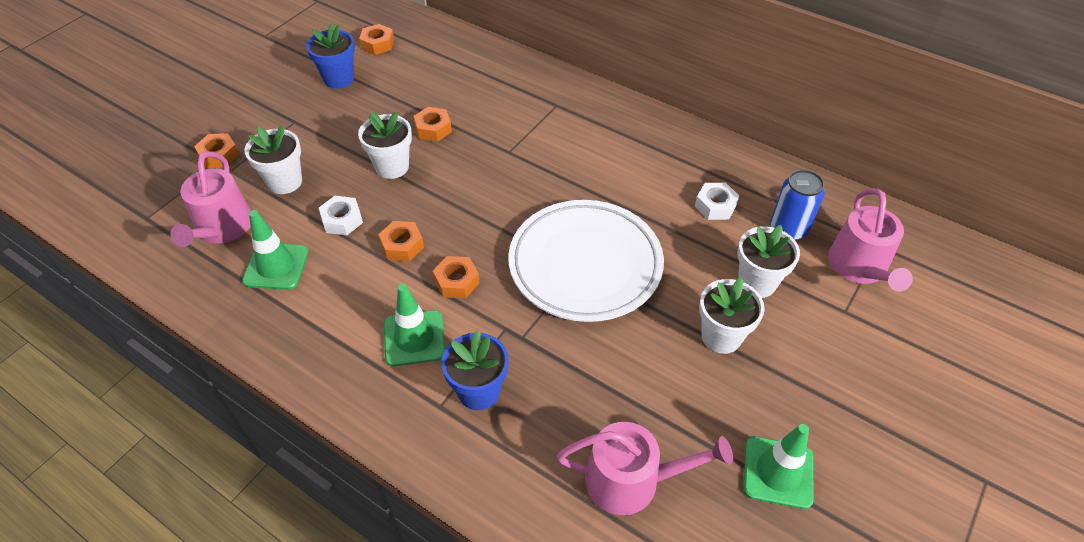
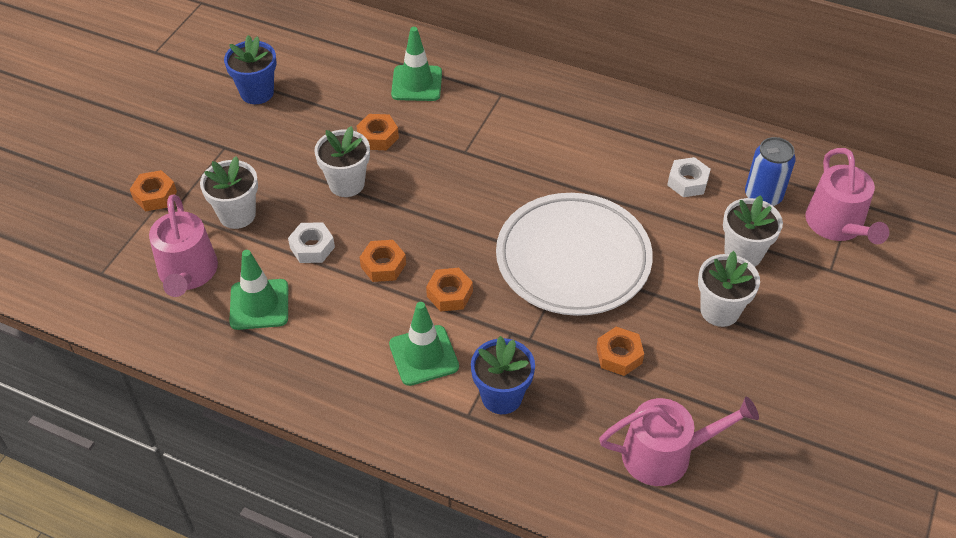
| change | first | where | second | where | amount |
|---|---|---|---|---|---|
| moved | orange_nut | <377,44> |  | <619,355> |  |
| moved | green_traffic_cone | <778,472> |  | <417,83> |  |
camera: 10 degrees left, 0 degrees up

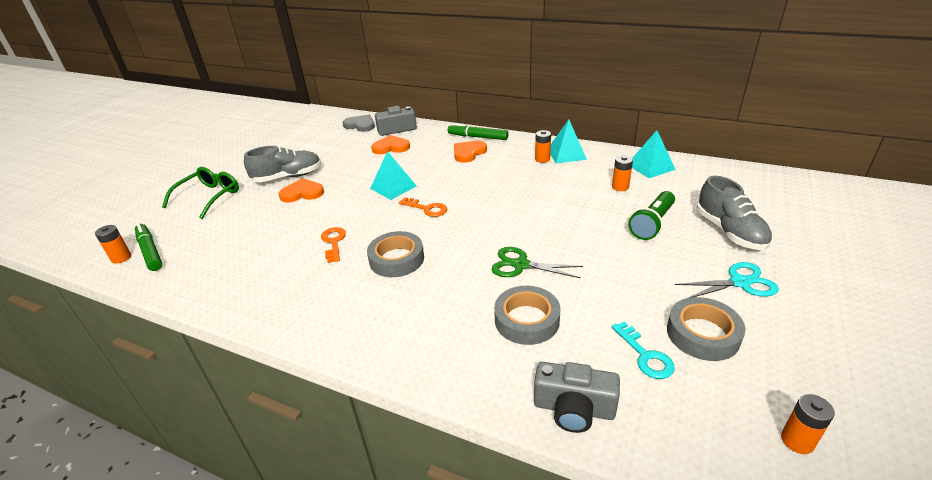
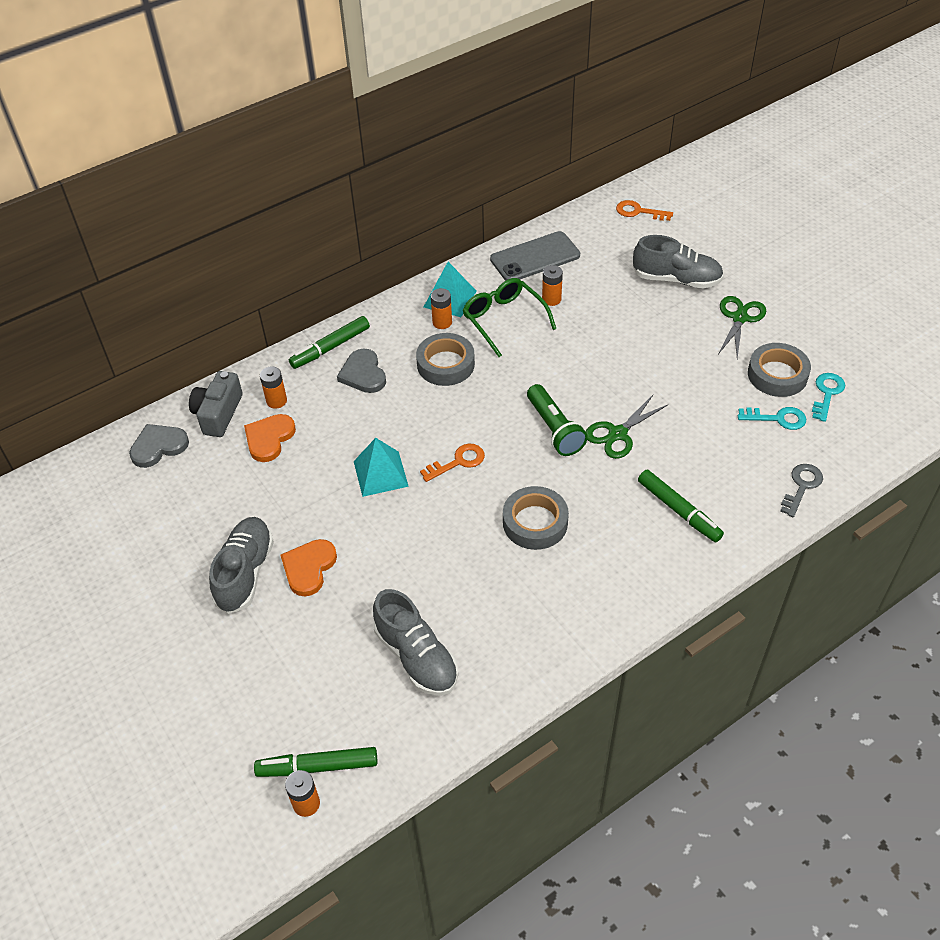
| change | first | where | second | where | amount |
|---|---|---|---|---|---|
| moved | green_glasses | <209,197> |  | <504,320> |  |
| moved | orange_key | <333,242> |  | <638,212> |  |
| recoloured | orange_heart | <468,153> | grey_heart | <363,374> |  |
| moved | grey_tape | <527,320> |  | <445,364> |  |
| replaced | grey_camera | <573,408> | grey_key | <801,486> |  |
| moved | green_flashlight | <652,224> |  | <554,429> |  |
| replaced | turquoise_pyramid | <650,166> | grey_phone | <535,257> |  |
| recoloured | turquoise_scissors | <739,282> | green_scissors | <739,318> |  |
| moved | orange_battery | <797,441> |  | <276,401> |  |
| added |  |  | grey_shoe | <416,657> |  |
| added |  |  | green_marker | <679,510> |  |
| added |  |  | turquoise_key | <827,393> |  |
camera: 60 degrees left, 15 degrees up

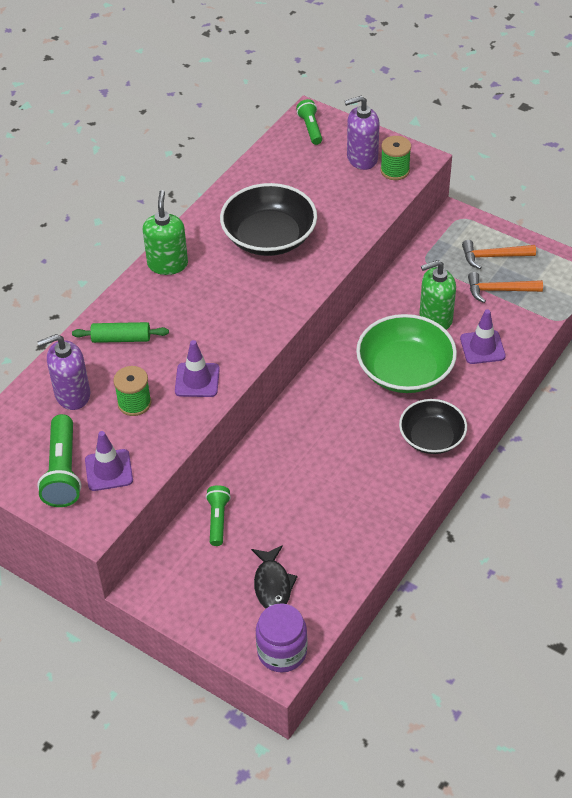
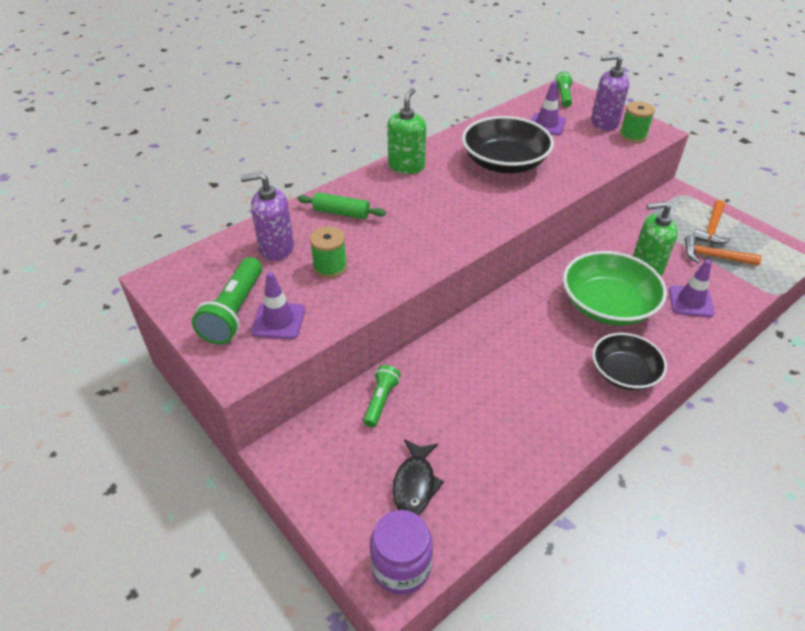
| change | first | where | second | where | amount |
|---|---|---|---|---|---|
| moved | purple_traffic_cone | <197,380> |  | <547,125> |  |
| turned | orange_hammer | <493,256> |  | <711,229> | 75 degrees counterclockwise |
camera: 15 degrees right, 5 degrees down

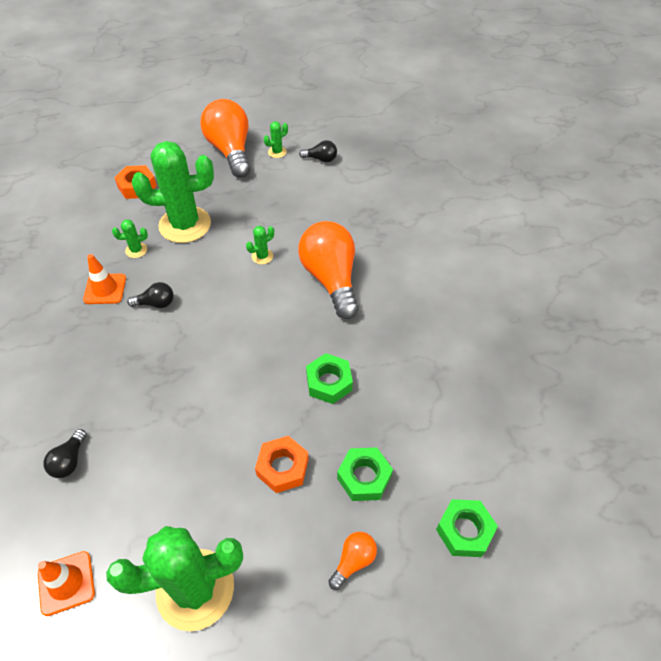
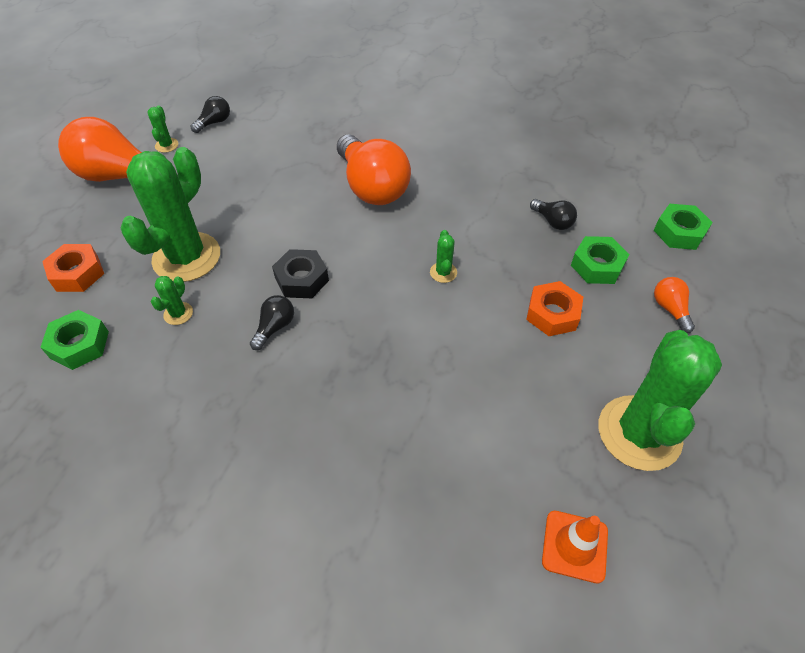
| change | first | where | second | where | amount |
|---|---|---|---|---|---|
| moved | black_light_bulb | <69,461> |  | <552,221> |  |
| removed | orange_traffic_cone | <105,289> |  |  |  |
| moved | green_cactus | <262,256> |  | <443,272> |  |
| turned | orange_light_bulb | <331,279> |  | <372,187> | 135 degrees counterclockwise |
| moved | green_nut | <329,382> |  | <79,344> |  |
| added |  |  | black_nut | <302,279> |  |
camera: 55 degrees left, 0 degrees up

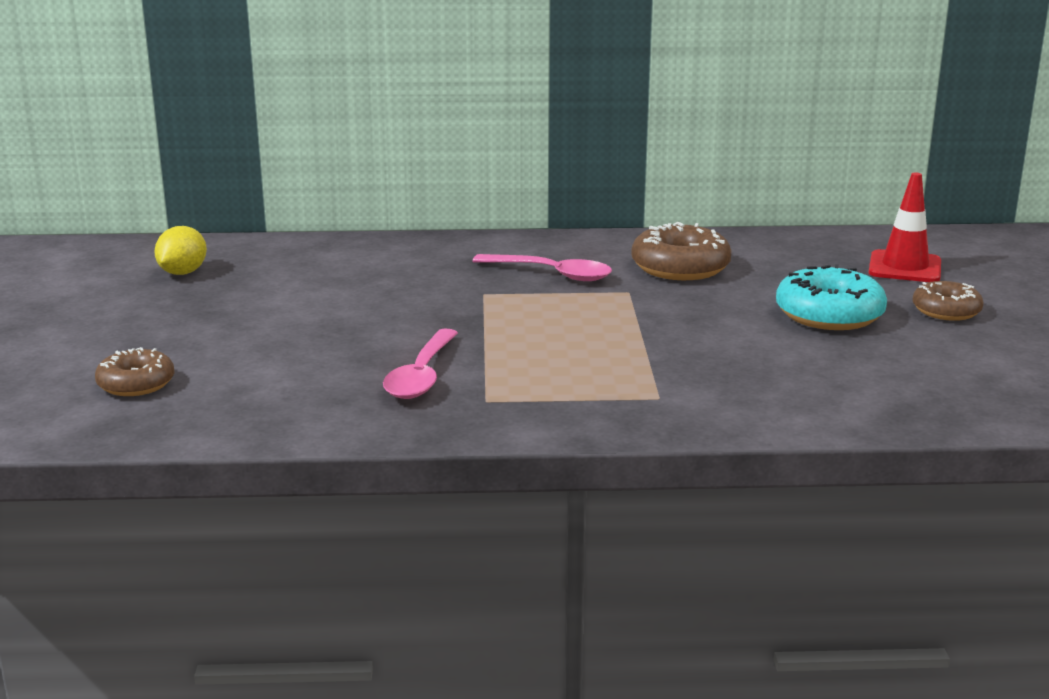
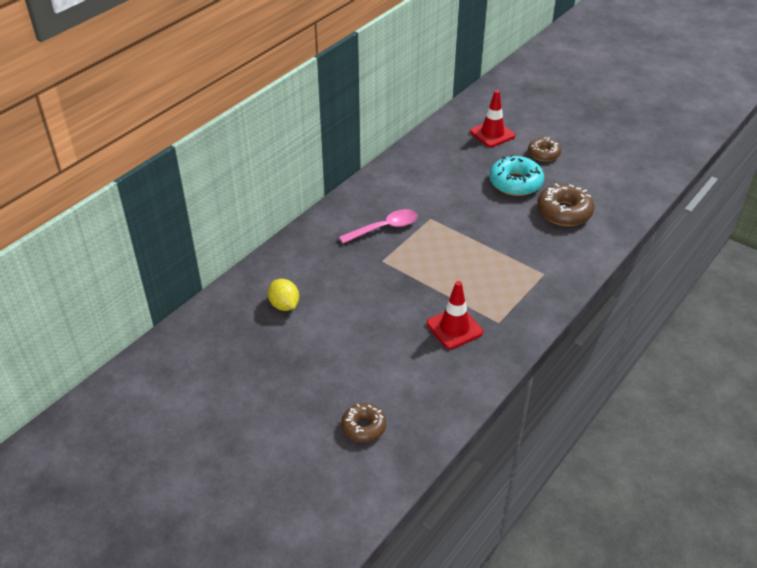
| change | first | where | second | where | amount |
|---|---|---|---|---|---|
| moved | yellow_lemon | <183,273> |  | <284,305> |  |
| replaced | pink_spoon | <422,376> | red_traffic_cone | <454,328> |  |
| moved | brown_donut | <680,267> |  | <564,212> |  |
camera: 50 degrees left, 20 degrees up

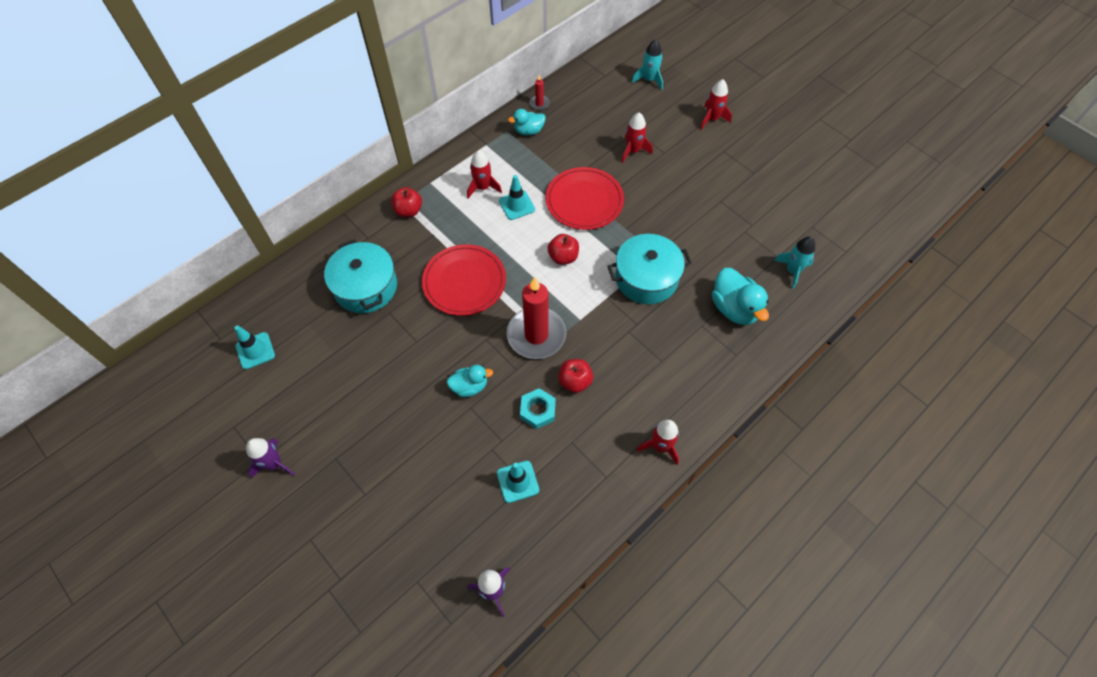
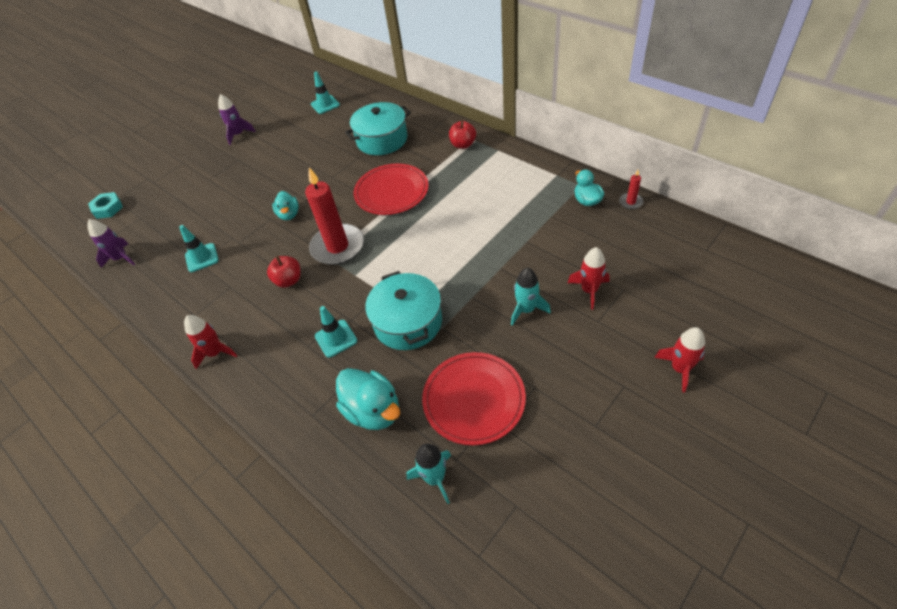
| change | first | where | second | where | amount |
|---|---|---|---|---|---|
| removed | red_rocket | <483,187> |  |  |  |
| moved | turquoise_traffic_cone | <517,205> |  | <336,338> |  |
| moved | turquoise_nut | <538,410> |  | <108,208> |  |
| moved | red_plate | <584,201> |  | <474,399> |  |
| removed | red_apple | <563,257> |  |  |  |
| moved | turquoise_rocket | <649,80> |  | <526,310> |  |
| turned | turquoise_duck | <734,308> |  | <373,410> | 105 degrees counterclockwise |
camera: 90 degrees right, 10 degrees down

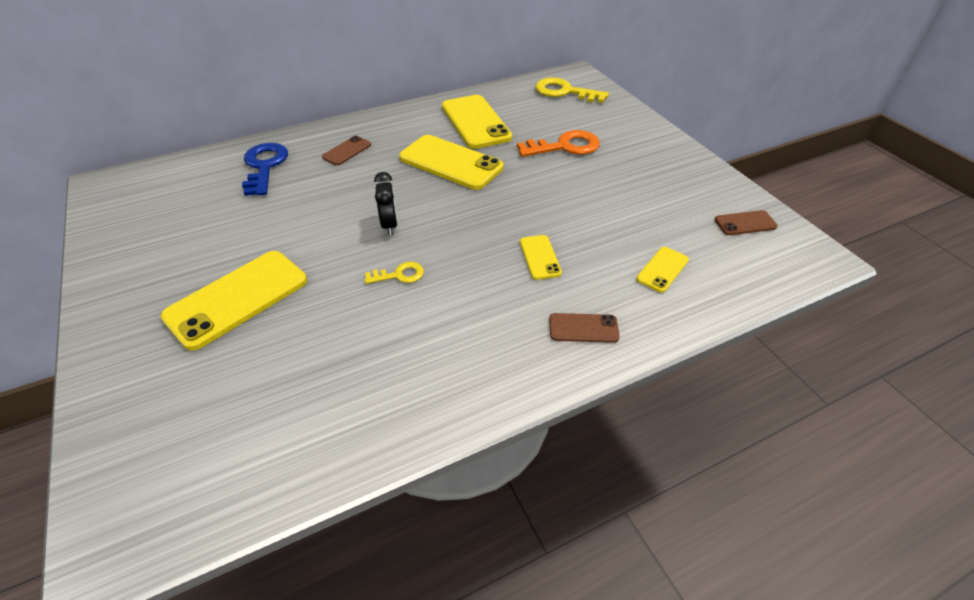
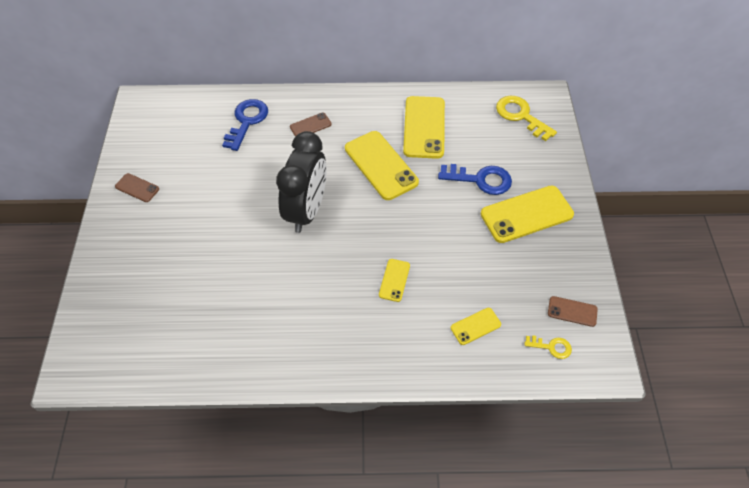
| change | first | where | second | where | amount |
|---|---|---|---|---|---|
| moved | yellow_phone | <237,299> |  | <526,214> |  |
| moved | yellow_key | <399,275> |  | <551,347> |  |
| resized | black_clock | <390,225> |  | <307,211> | x2.17 |
| recoloured | orange_key | <565,146> | blue_key | <480,180> |  |
| moved | brown_phone | <583,328> |  | <137,188> |  |
camera: 25 degrees right, 10 degrees up

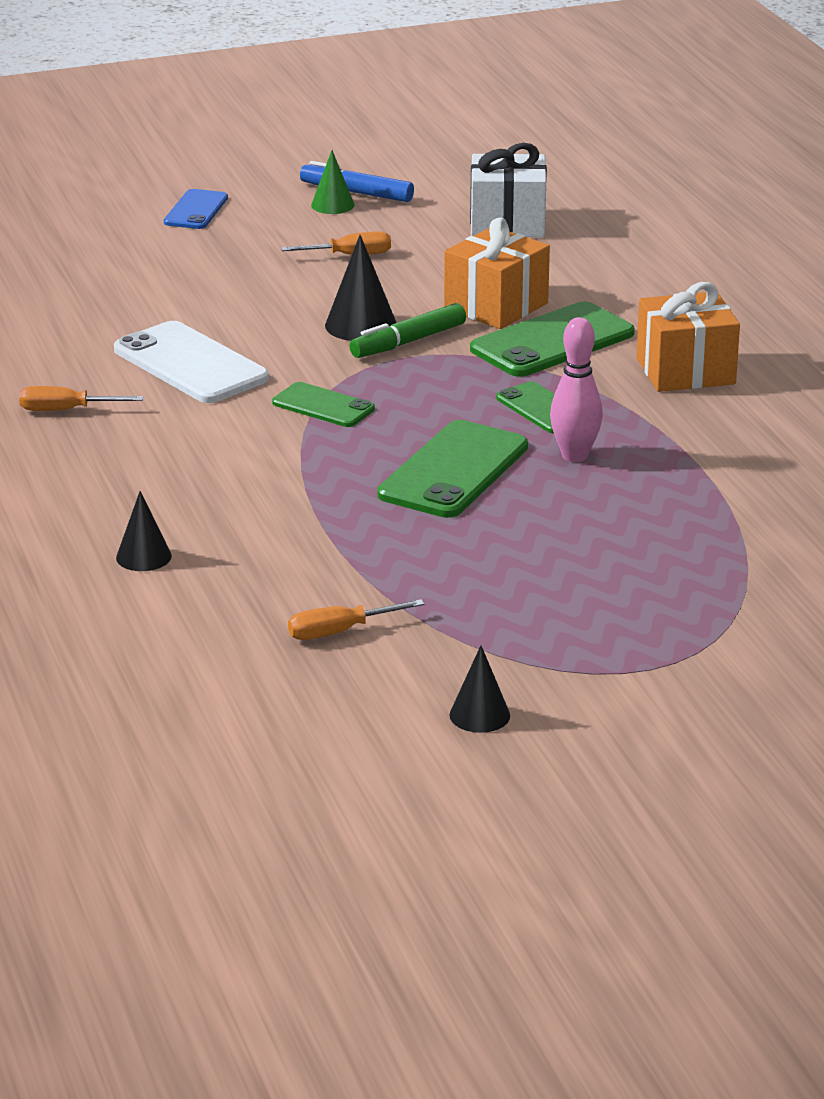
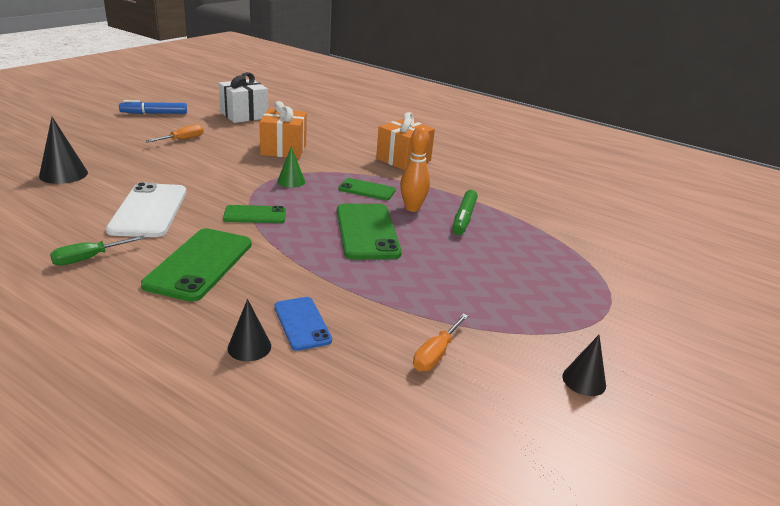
| change | first | where | second | where | amount |
|---|---|---|---|---|---|
| recoloured | orange_screwdriver | <66,410> | green_screwdriver | <89,258> |  |
| turned | white_phone | <190,364> |  | <149,210> | 75 degrees clockwise |
| moved | blue_phone | <196,210> |  | <302,323> |  |
| moved | green_cone | <332,205> |  | <291,181> |  |
| moved | black_cone | <361,325> |  | <63,174> |  |
| moved | green_marker | <408,342> |  | <464,218> |  |
| moved | green_phone | <552,341> |  | <200,264> |  |
| recoloured | pink_bowling_pin | <574,456> | orange_bowling_pin | <412,208> |  |
camera: 40 degrees left, 0 degrees up

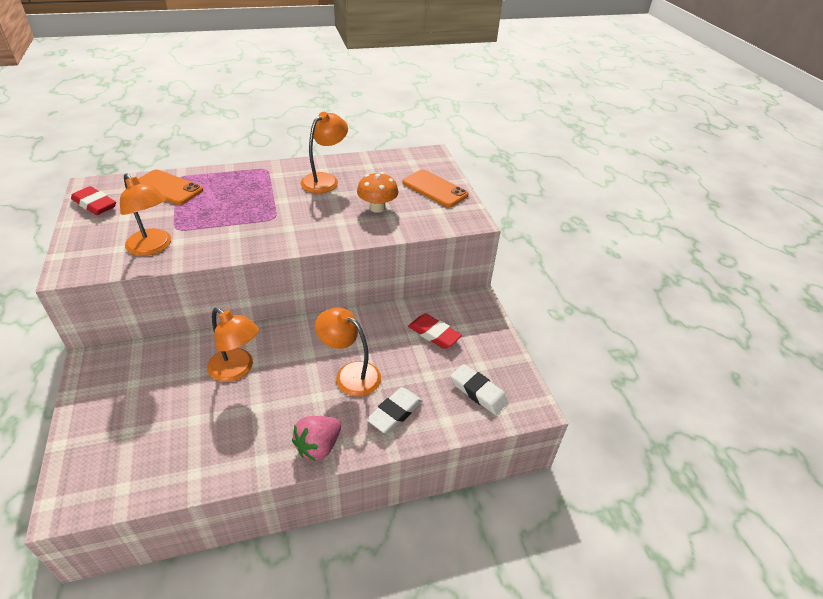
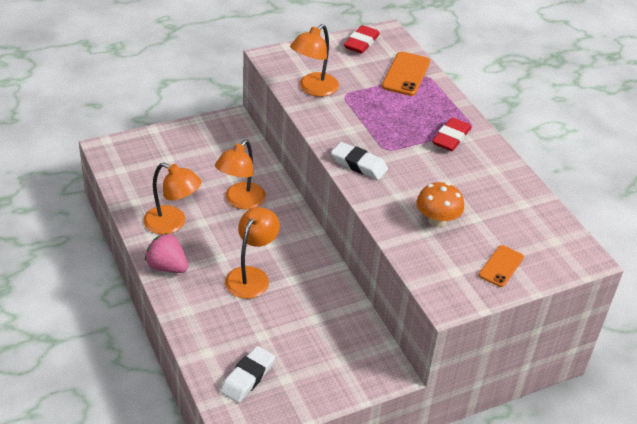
| change | first | where | second | where | amount |
|---|---|---|---|---|---|
| moved | orange_lamp | <325,180> |  | <172,223> |  |
| moved | white_eraser | <394,413> |  | <359,164> |  |
| resized | orange_phone | <434,189> |  | <501,266> | x0.65 |
| moved | red_eraser | <434,334> |  | <451,138> |  |
camera: 80 degrees right, 0 degrees up

